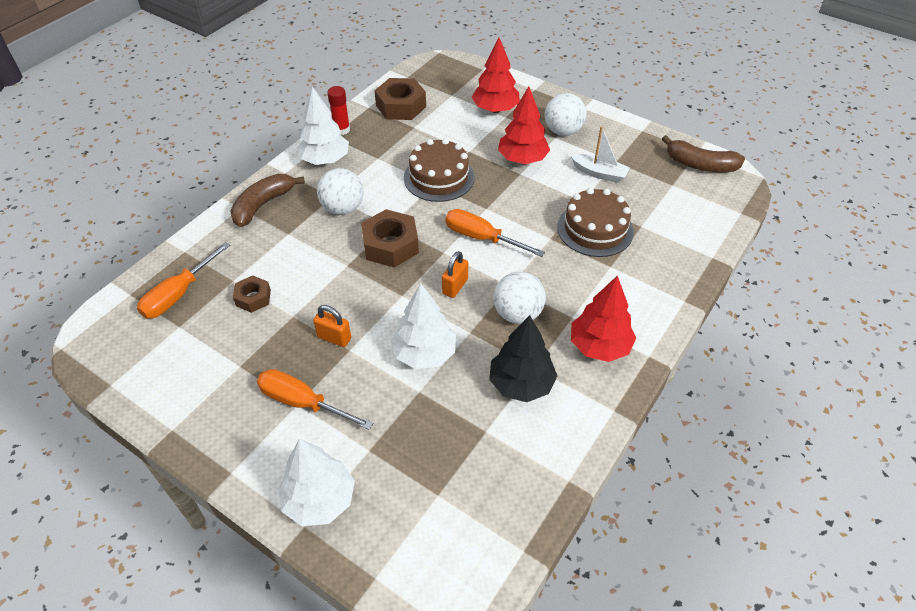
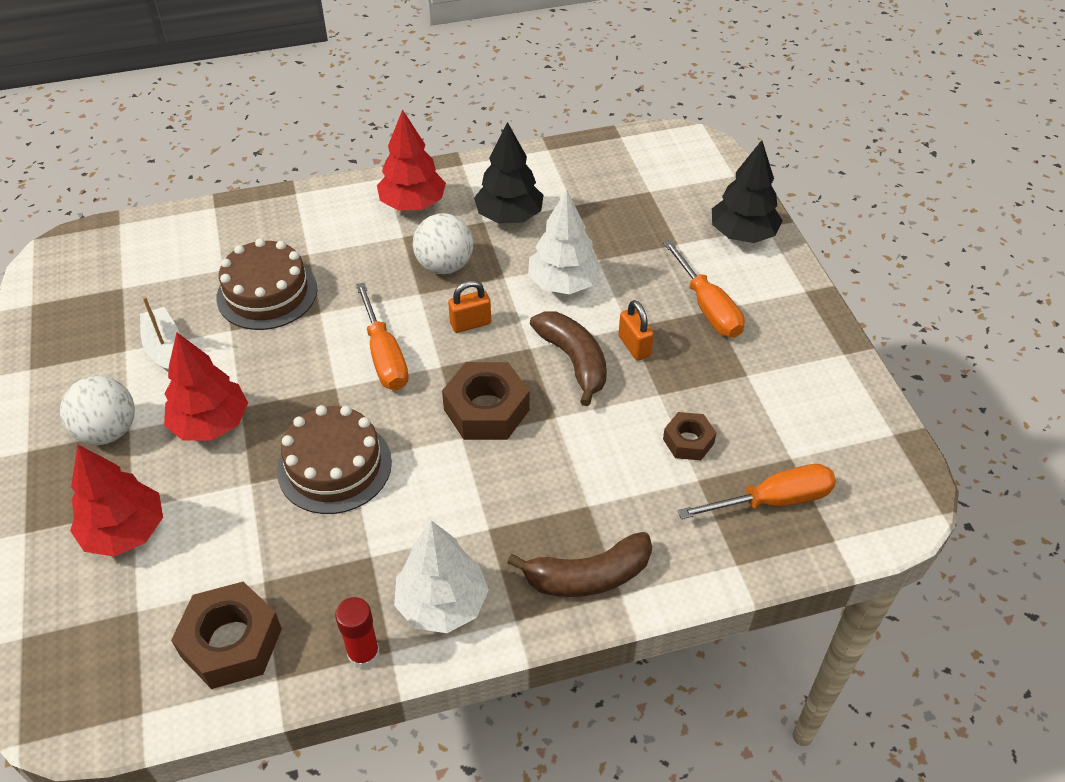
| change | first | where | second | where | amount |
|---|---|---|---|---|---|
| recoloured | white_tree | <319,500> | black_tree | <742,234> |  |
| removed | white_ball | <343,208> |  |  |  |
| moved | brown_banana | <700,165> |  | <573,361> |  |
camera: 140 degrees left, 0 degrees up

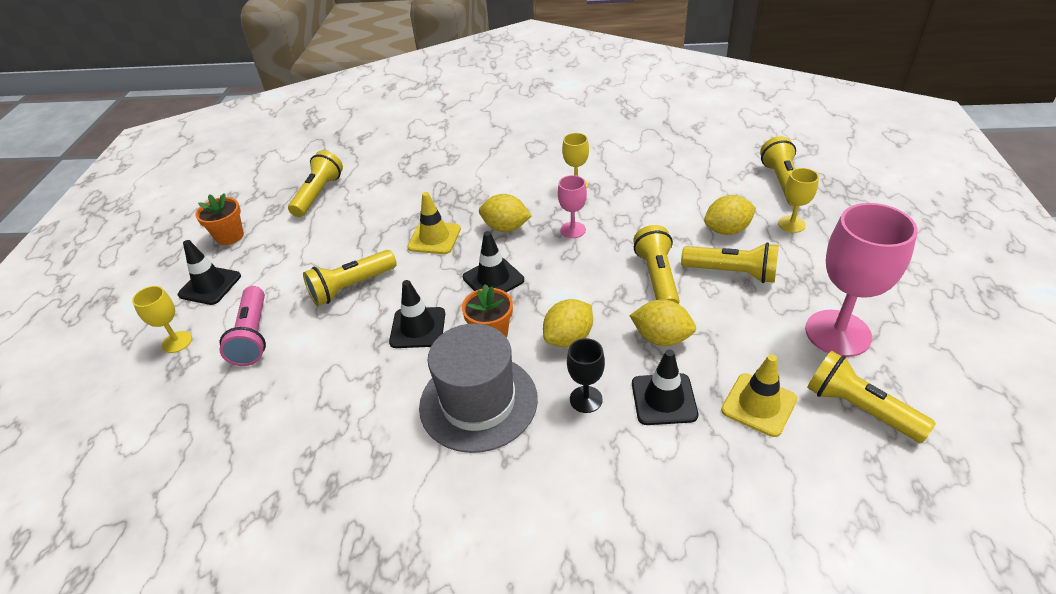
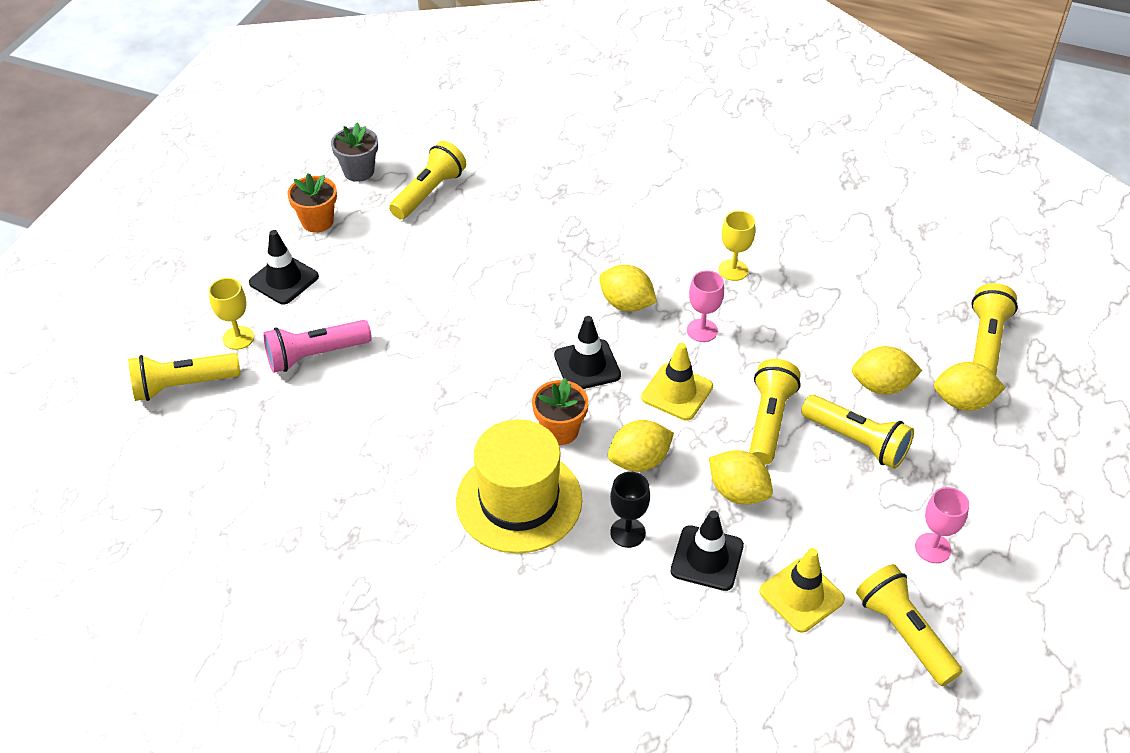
| change | first | where | second | where | amount |
|---|---|---|---|---|---|
| turned | pink_flashlight | <253,336> |  | <315,355> | 60 degrees clockwise |
| moved | yellow_flashlight | <351,287> |  | <183,385> |  |
| removed | black_traffic_cone | <418,328> |  |  |  |
| moved | yellow_traffic_cone | <434,238> |  | <677,392> |  |
| recoloured | grey_hat | <478,402> | yellow_hat | <519,500> |  |
| replaced | yellow_goblet | <791,224> | yellow_lemon | <962,402> |  |
| resized | pink_goblet | <838,333> |  | <933,548> | x0.50 |
| added |  |  | grey_flower_pot | <359,171> |  |
camera: 15 degrees right, 5 degrees up

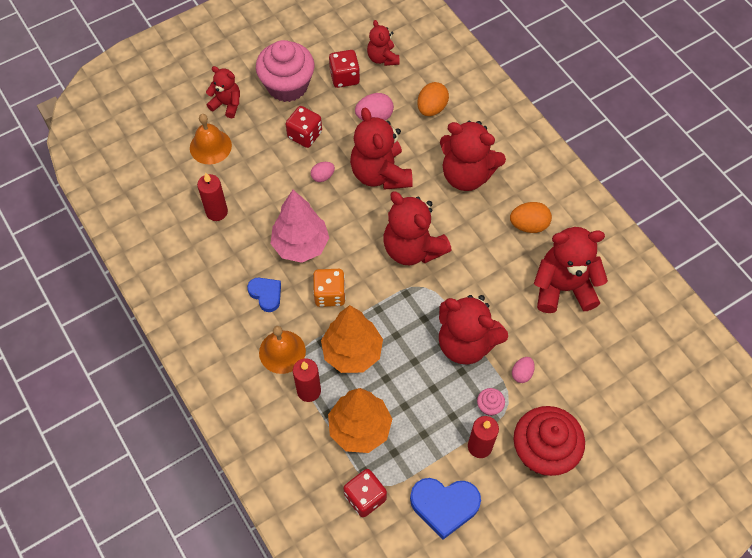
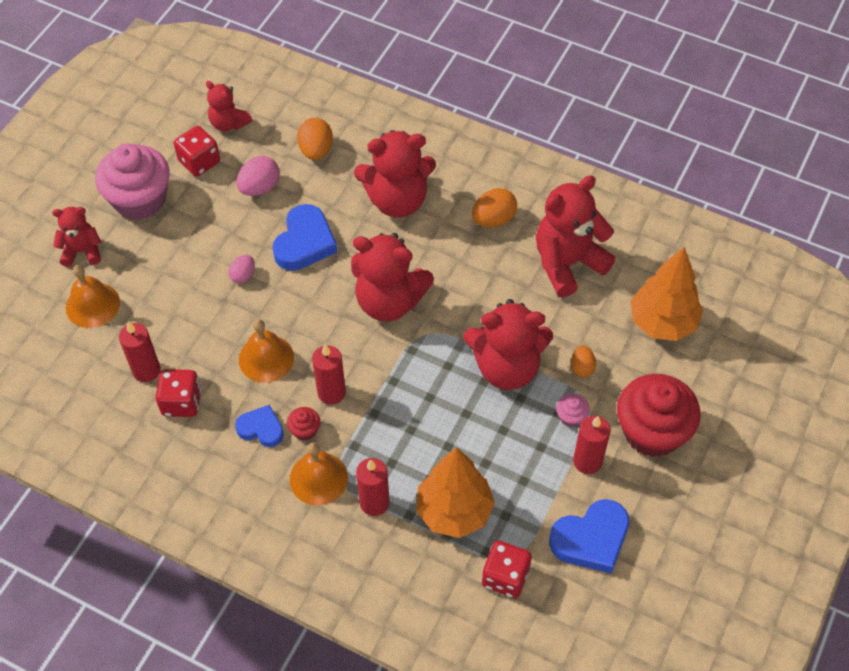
| change | first | where | second | where | amount |
|---|---|---|---|---|---|
| replaced | pink_tree | <301,245> | orange_bell | <266,358> |  |
| moved | red_dice | <305,135> |  | <181,402> |  |
| replaced | orange_dice | <330,294> | red_candle | <331,392> |  |
| moved | orange_tree | <352,352> |  | <662,323> |  |
| replaced | red_teddy_bear | <380,174> | blue_heart | <305,242> |  |
| recoloured | pink_egg | <522,373> | orange_egg | <582,368> |  |
| added |  |  | red_cupcake | <305,430> |  |
camera: 30 degrees left, 5 degrees down

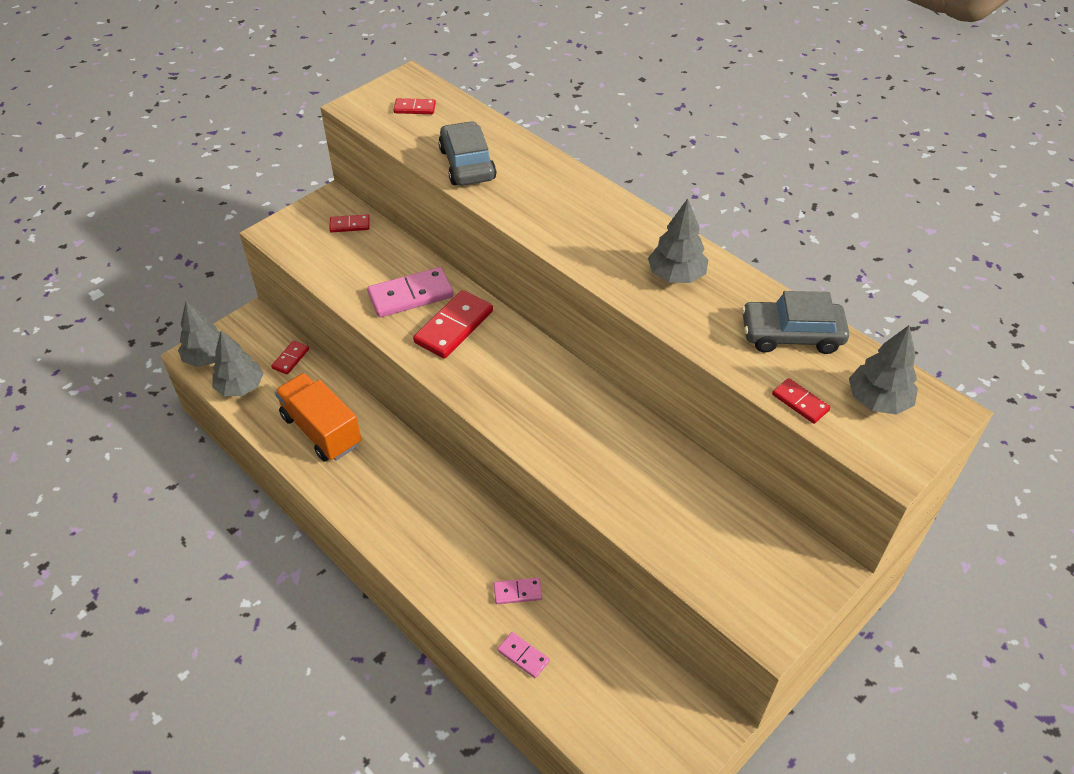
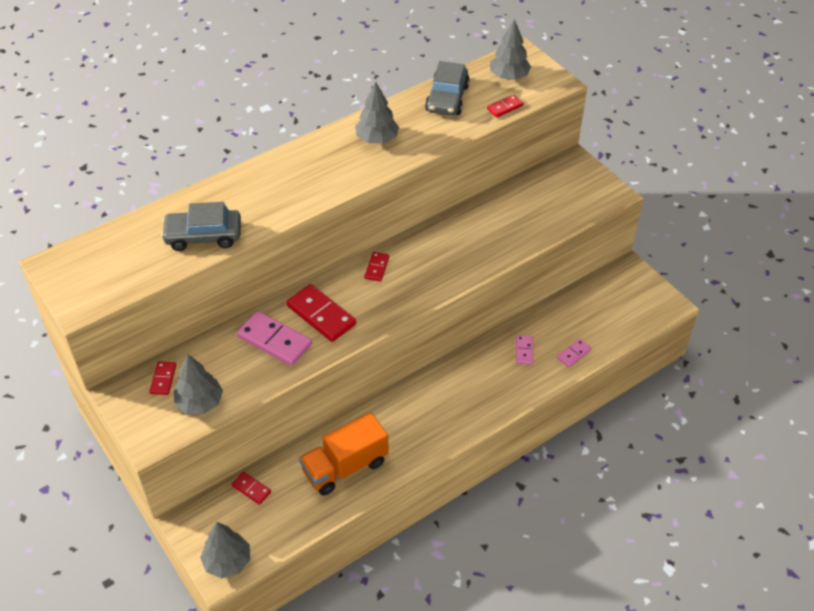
| change | first | where | second | where | amount |
|---|---|---|---|---|---|
| moved | grey_tree | <240,387> |  | <200,403> |  |
| turned | pink_domino | <411,295> |  | <274,340> | 45 degrees counterclockwise |
| moved | red_domino | <415,108> |  | <377,268> |  |
camera: 80 degrees left, 0 degrees up

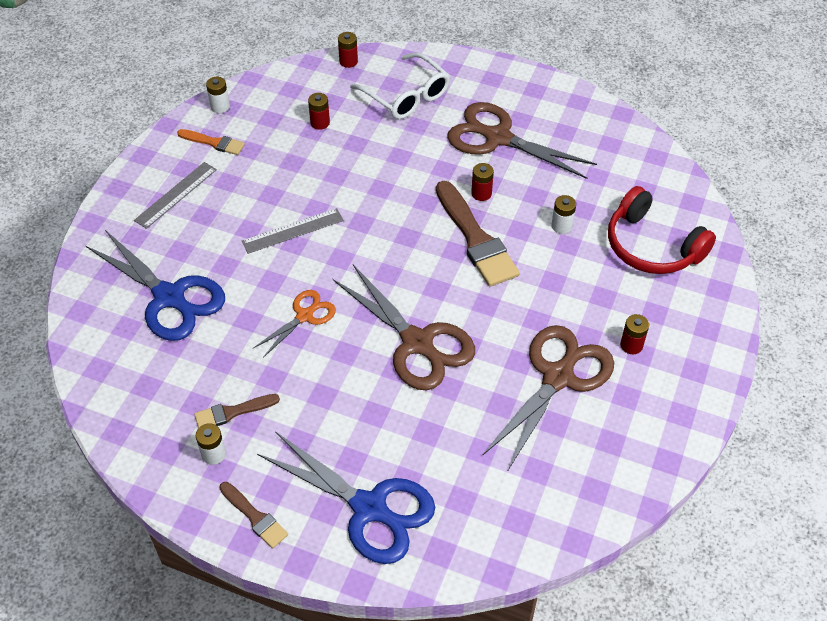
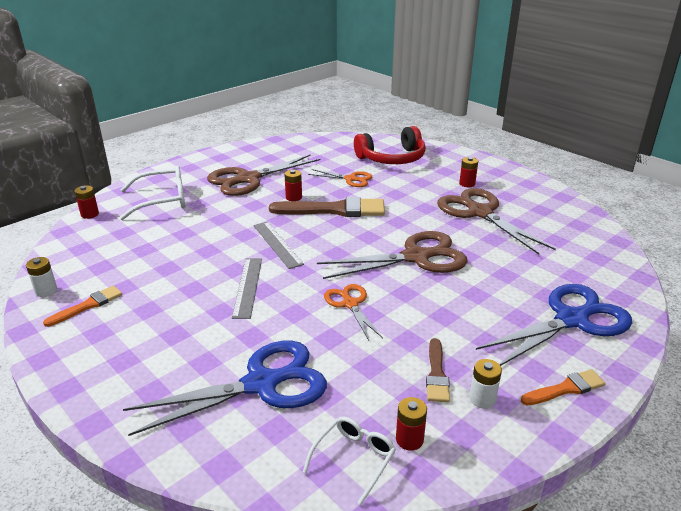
| change | first | where | second | where | amount |
|---|---|---|---|---|---|
| moved | grey_ruler | <176,195> |  | <277,244> |  |
| recoloured | brown_brush | <255,517> | orange_brush | <565,389> |  |
| moved | red_battery | <320,123> |  | <409,439> |  |
| replaced | white_battery | <561,226> | orange_scissors | <350,179> |  |
| added |  |  | white_glasses | <353,459> |  |
camera: 65 degrees left, 20 degrees down

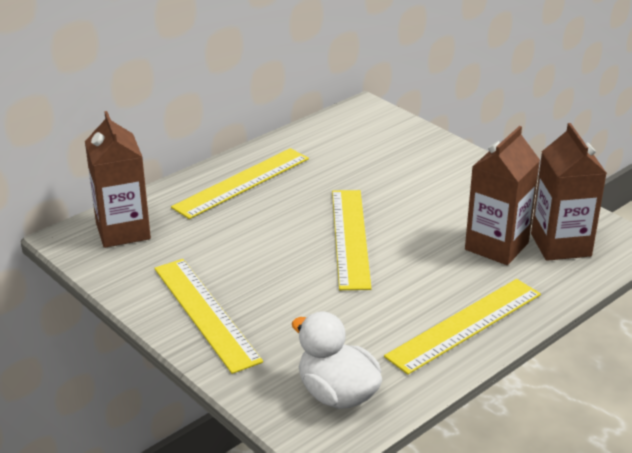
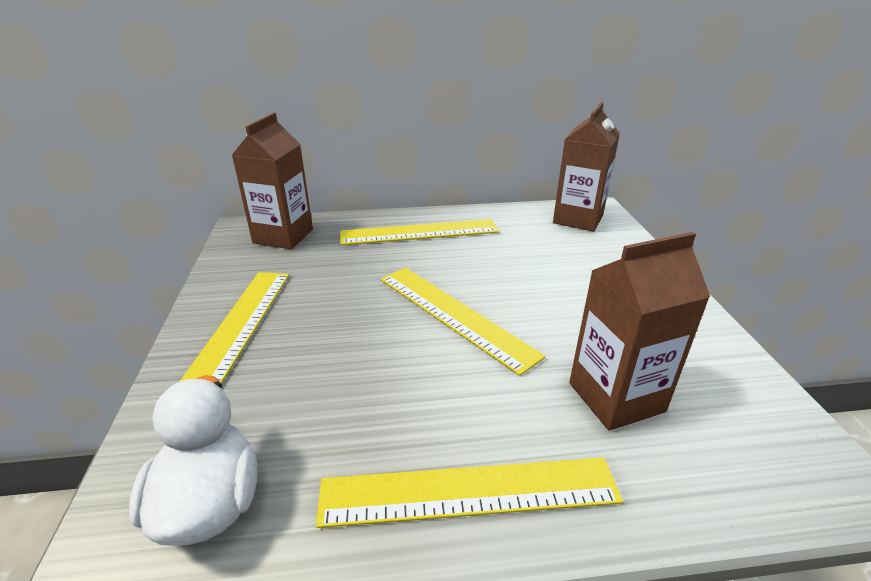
| change | first | where | second | where | amount |
|---|---|---|---|---|---|
| turned | yellow_ruler | <350,238> |  | <454,315> | 75 degrees counterclockwise |
| moved | brown_carton | <560,245> |  | <578,219> |  |
camera: 35 degrees right, 0 degrees up

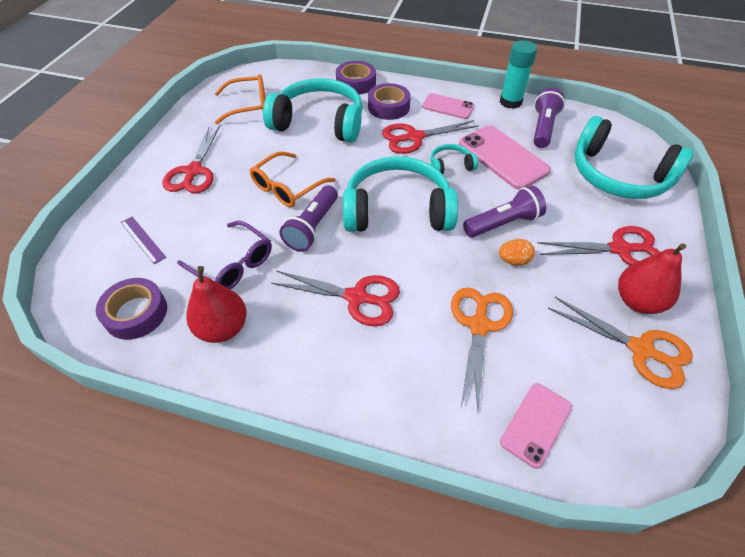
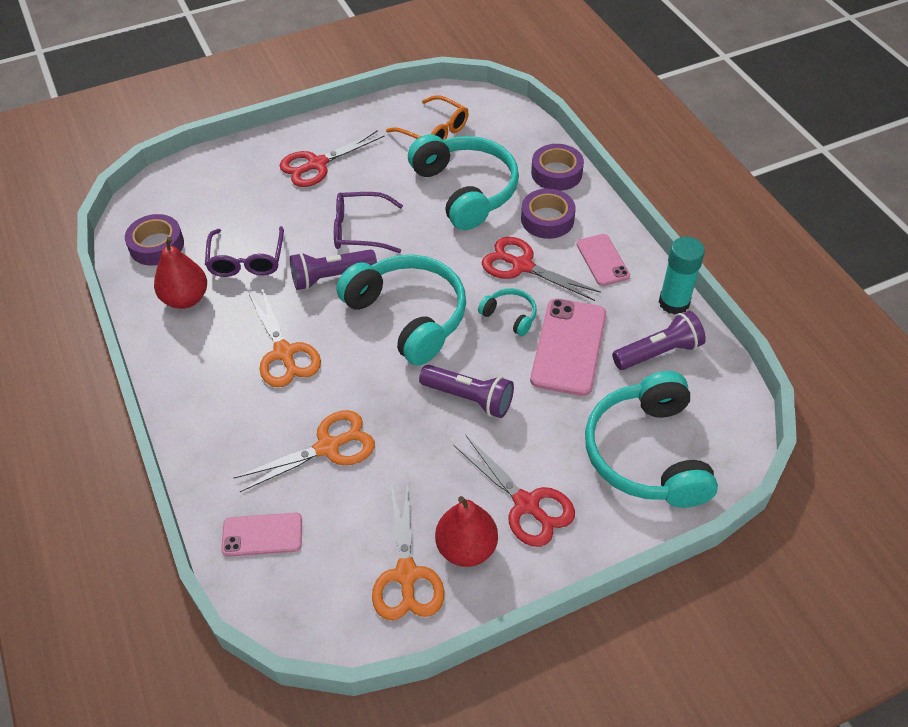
| change | first | where | second | where | amount |
|---|---|---|---|---|---|
| removed | purple_ruler | <142,239> |  |  |  |
| recoloured | orange_glasses | <287,187> | purple_glasses | <359,230> |  |
| recoloured | red_scissors | <357,297> | orange_scissors | <284,353> |  |
| removed | orange_egg | <513,260> |  |  |  |
camera: 50 degrees right, 0 degrees up

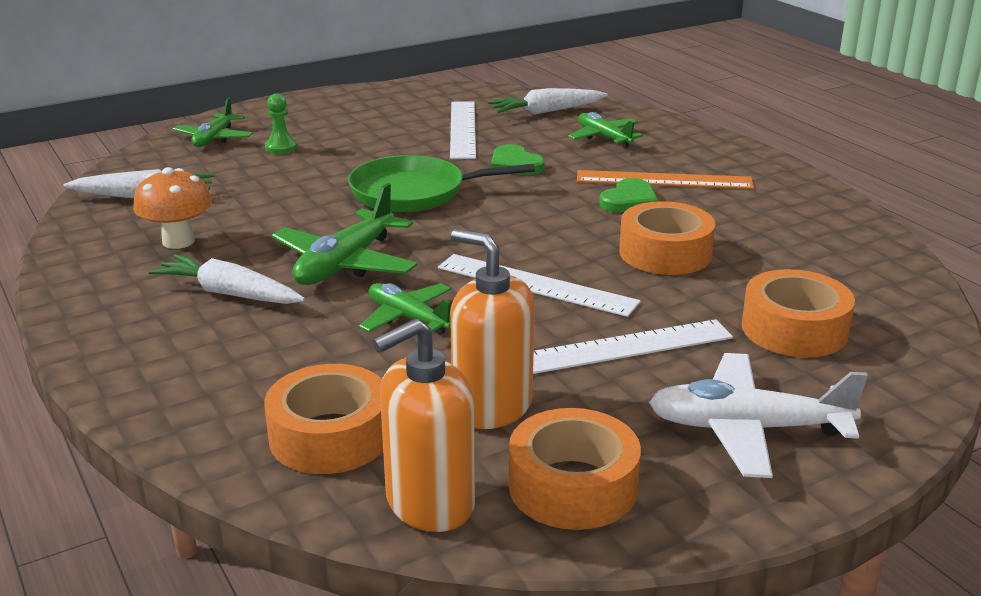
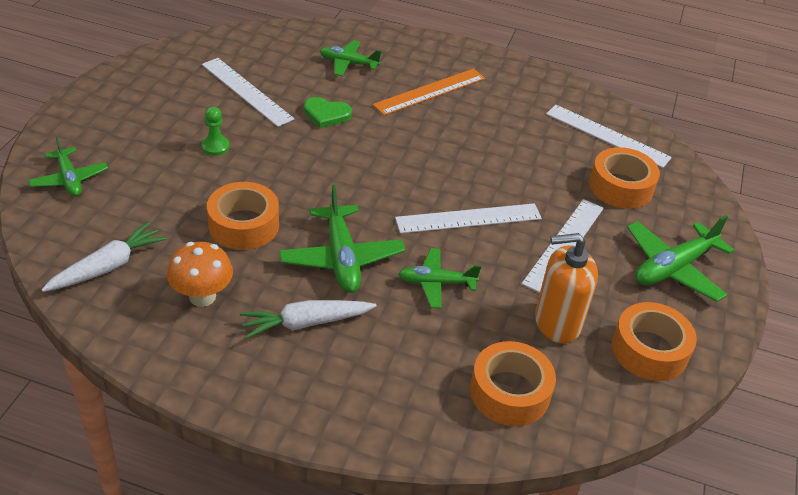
| change | first | where | second | where | amount |
|---|---|---|---|---|---|
| moved | green_pawn | <281,148> |  | <215,147> |  |
| removed | green_pan | <413,192> |  |  |  |
| removed | orange_soap_dispenser | <429,503> |  |  |  |
| removed | white_carrot | <546,112> |  |  |  |
| removed | green_heart | <629,200> |  |  |  |
| moved | orange_tape | <665,253> |  | <244,225> |  |
| recoloured | white_plane | <747,429> | green_plane | <673,268> |  |
| added |  |  | white_ruler | <607,135> |  |
camera: 45 degrees left, 15 degrees up

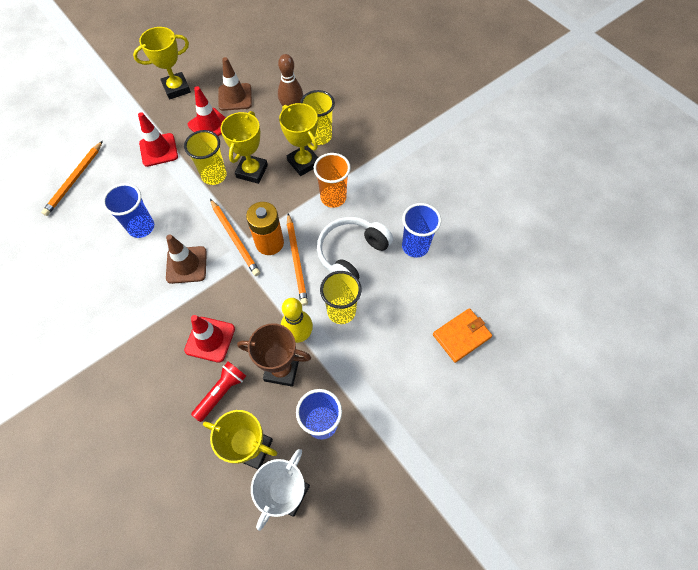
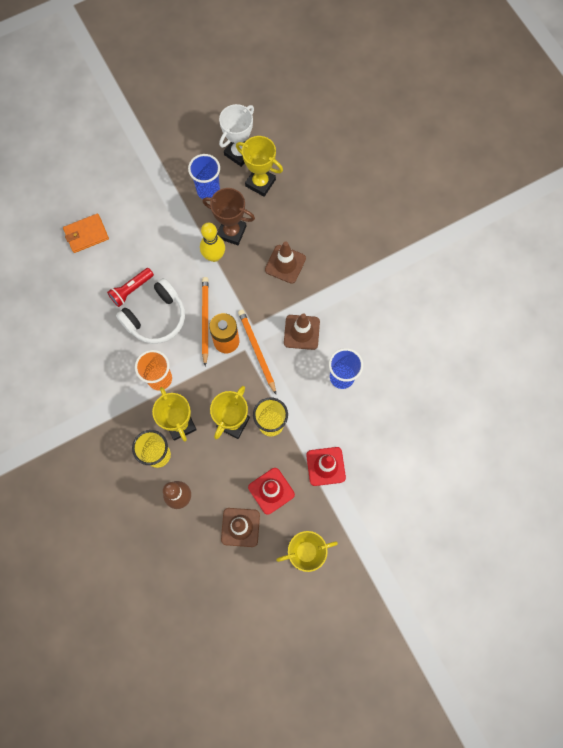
| change | first | where | second | where | amount |
|---|---|---|---|---|---|
| removed | orange_pencil | <74,180> |  |  |  |
| recoloured | red_traffic_cone | <210,339> | brown_traffic_cone | <285,264> |  |
| moved | red_flashlight | <222,392> |  | <131,290> |  |
| removed | yellow_cup | <341,311> |  |  |  |
| removed | blue_cup | <415,246> |  |  |  |
camera: 170 degrees left, 10 degrees up

